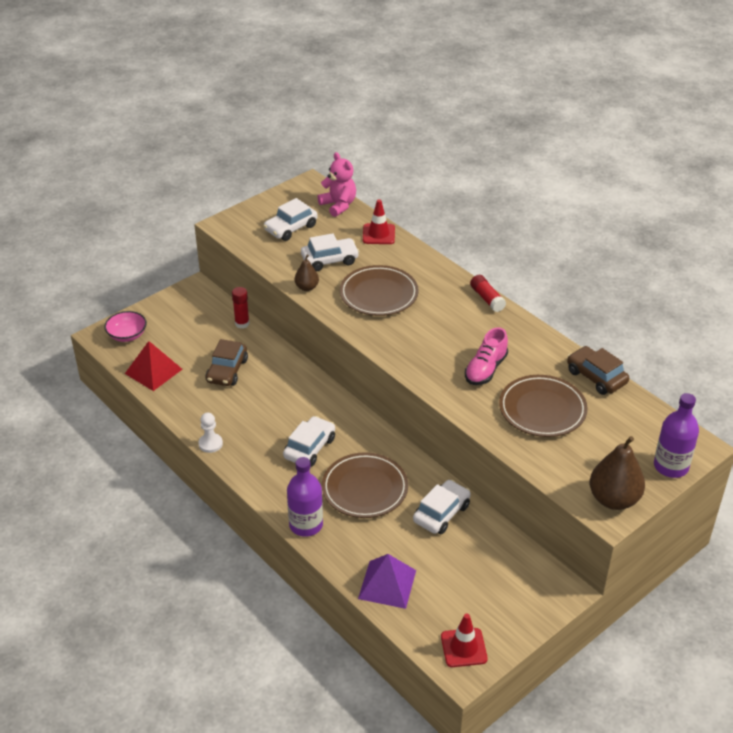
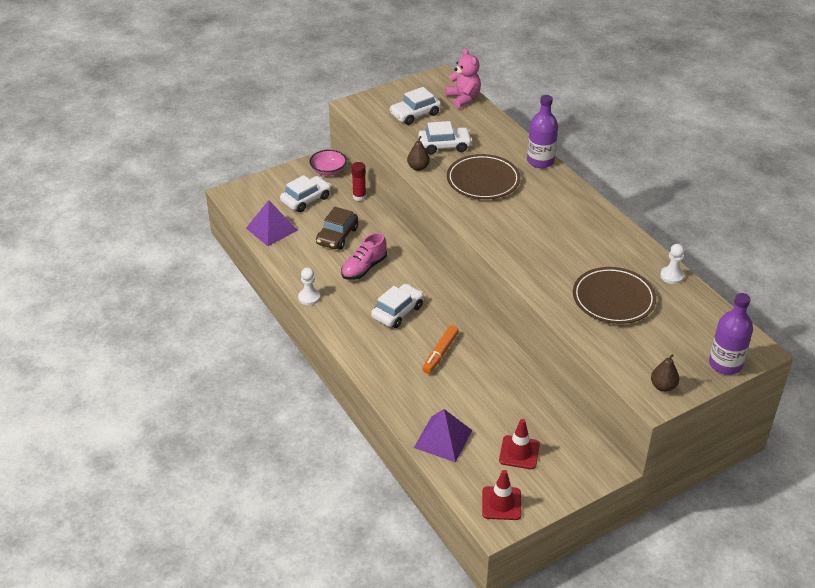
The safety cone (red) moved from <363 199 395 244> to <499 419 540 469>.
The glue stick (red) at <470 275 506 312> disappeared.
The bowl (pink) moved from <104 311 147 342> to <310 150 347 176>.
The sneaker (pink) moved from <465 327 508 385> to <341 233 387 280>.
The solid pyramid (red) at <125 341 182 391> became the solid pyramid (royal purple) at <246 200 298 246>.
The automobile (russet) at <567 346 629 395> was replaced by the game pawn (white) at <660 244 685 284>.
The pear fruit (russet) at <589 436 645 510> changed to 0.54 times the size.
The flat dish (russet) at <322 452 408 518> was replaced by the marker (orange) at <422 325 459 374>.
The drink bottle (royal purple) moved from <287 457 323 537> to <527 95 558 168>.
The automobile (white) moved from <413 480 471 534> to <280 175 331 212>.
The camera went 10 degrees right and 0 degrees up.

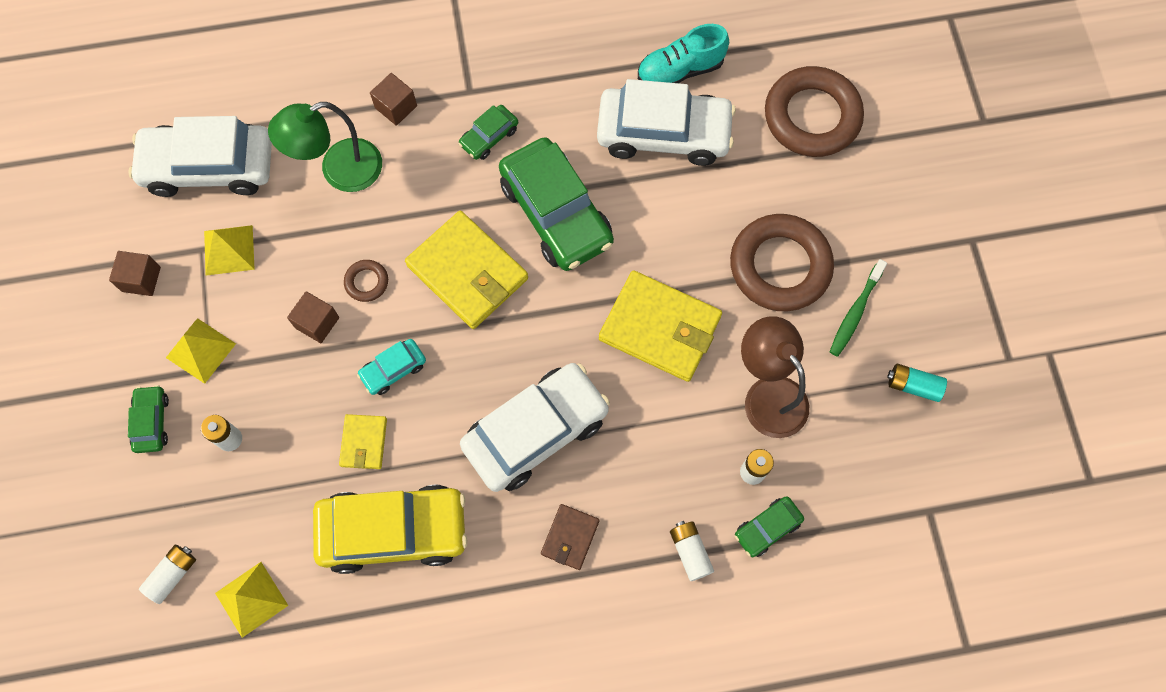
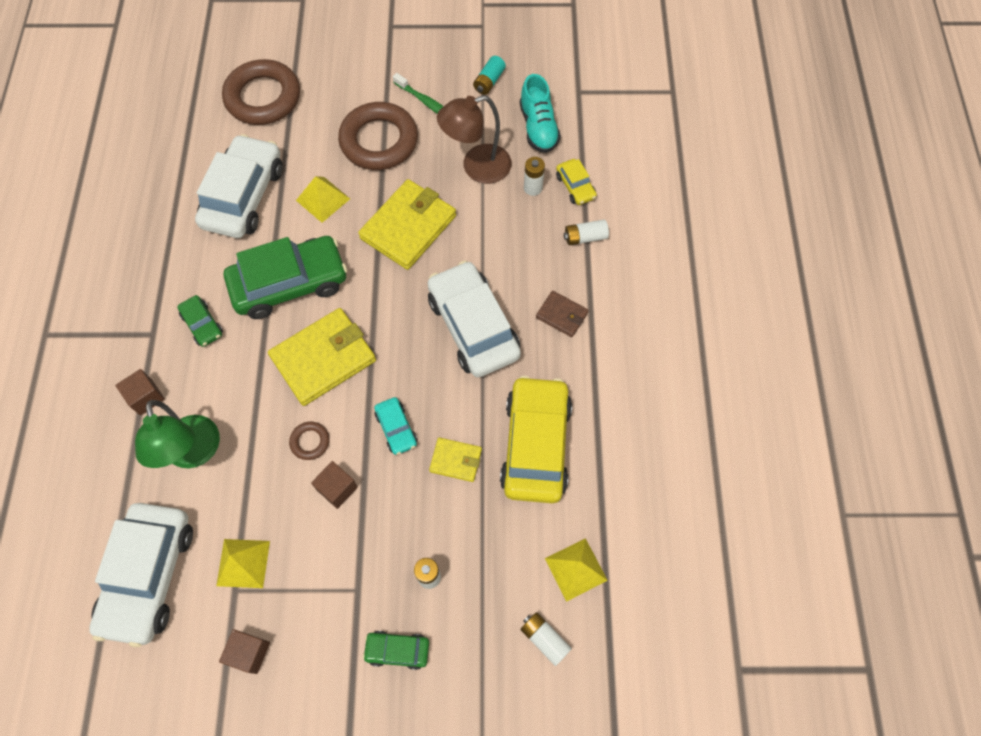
The sneaker (teal) moved from <638 24 729 83> to <520 74 561 153>.
The solid pyramid (bright yellow) moved from <166 318 236 384> to <296 176 350 223>.
The automobile (leaf-green) at <735 496 804 557> became the automobile (bright yellow) at <556 159 597 205>.
The camera went 80 degrees left and 5 degrees down.

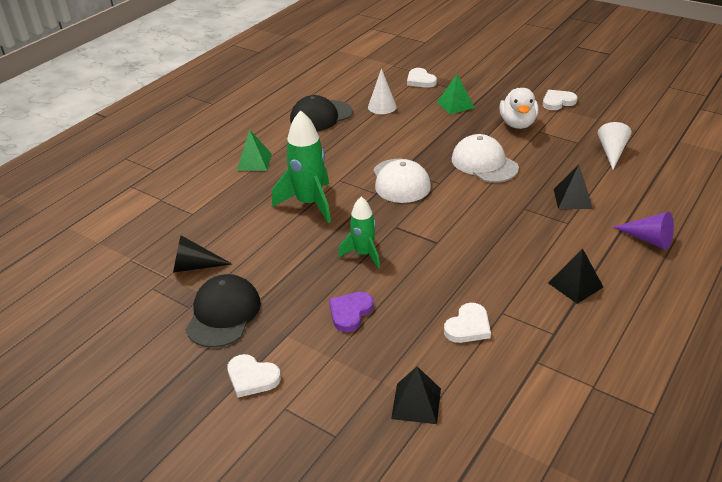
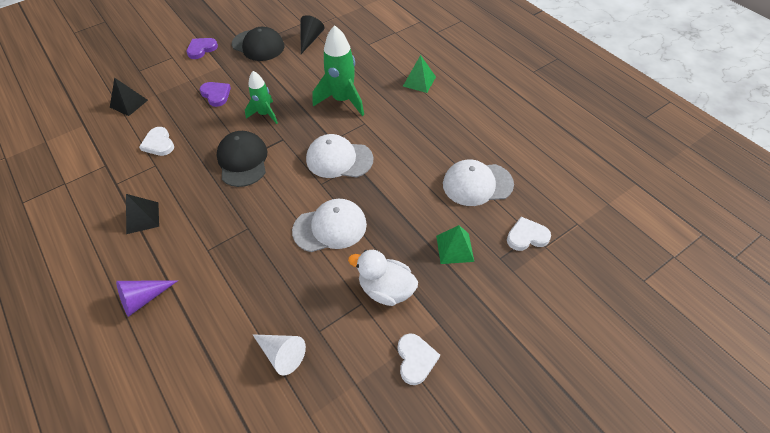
The cone (white) at <368 68 397 114> was replaced by the peaked cap (white) at <443 159 514 206>.
The peaked cap (jet-black) moved from <290 95 353 131> to <217 131 267 187>.
The solid pyramid (jet-black) at <554 164 593 209> disappeared.
The heart (white) at <227 354 281 398> became the heart (royal purple) at <187 38 218 59>.
The camera went 110 degrees right and 15 degrees up.

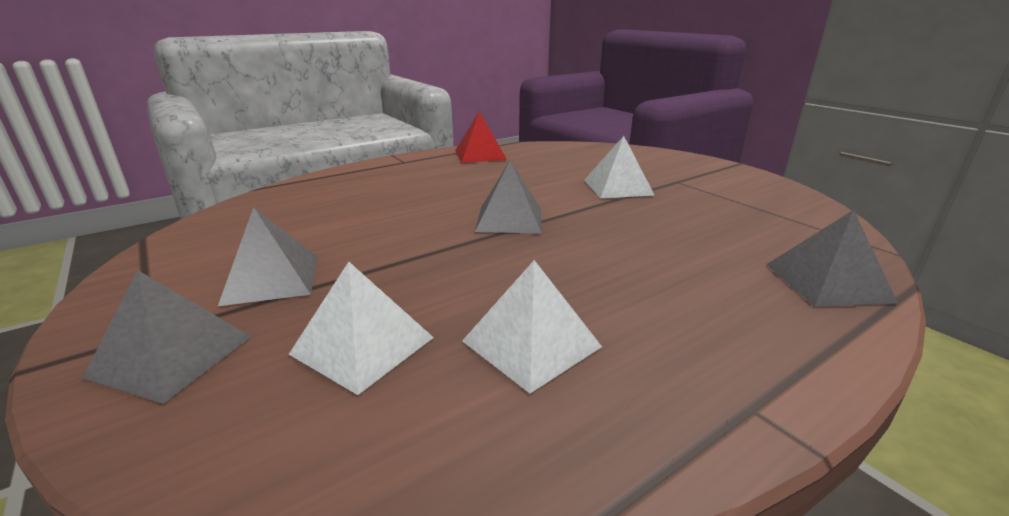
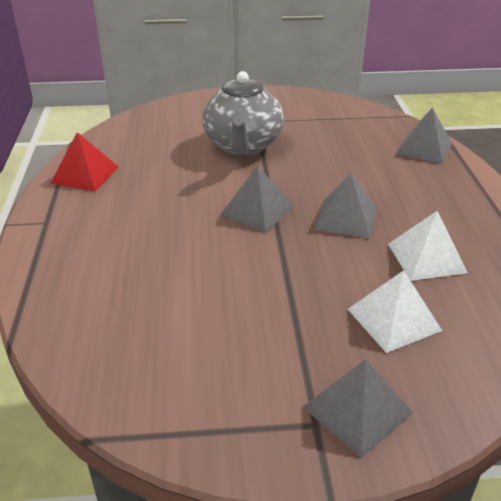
The solid pyramid (white) at <584 136 655 198> was replaced by the tea pot (gray) at <202 71 284 156>.
The solid pyramid (gray) moved from <218 207 318 306> to <314 174 376 239>.
The camera went 60 degrees left and 10 degrees up.

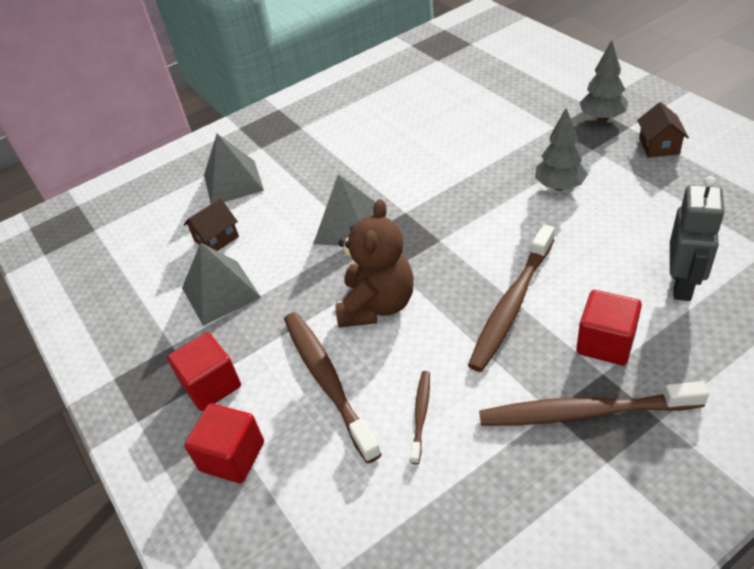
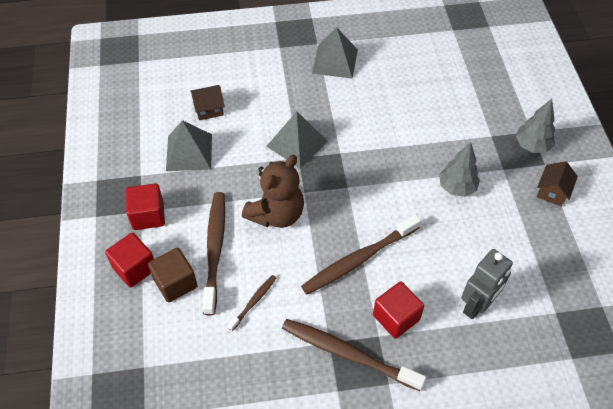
The solid pyramid (gray) moved from <204 134 264 204> to <312 27 358 79>.
The solid cube (russet) at <148 248 198 303> appeared.
The camera went 20 degrees right and 10 degrees up.

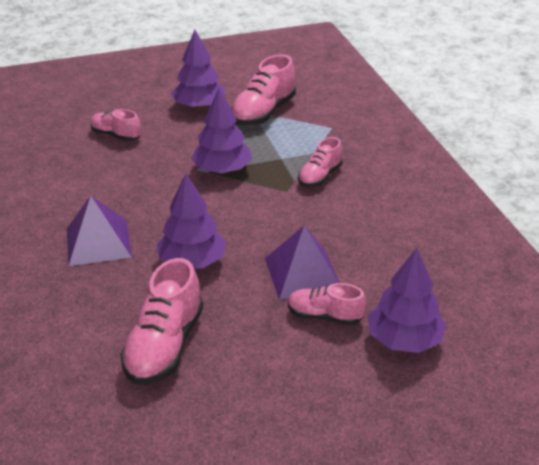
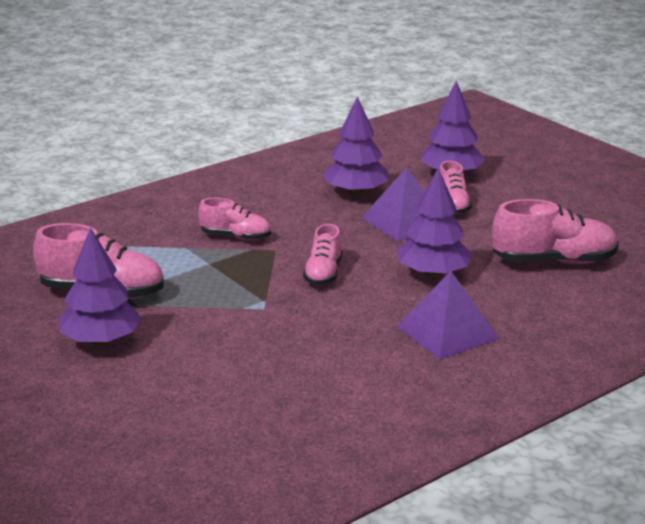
The tree (royal purple) moved from <191 88 252 174> to <322 96 389 196>.
The sneaker (pink) moved from <91 109 141 141> to <303 224 342 285>.
The camera went 110 degrees left and 10 degrees down.

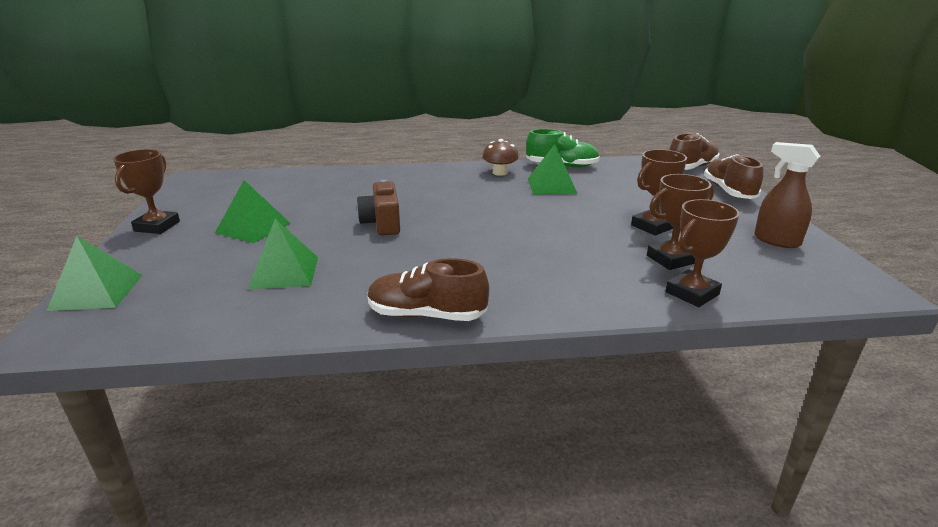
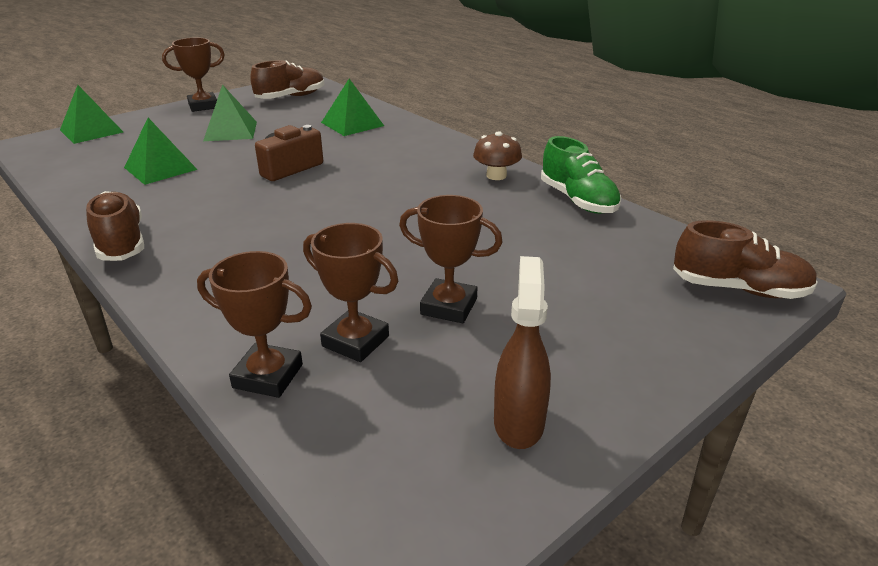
The solid pyramid (leaf-green) moved from <528 144 578 194> to <321 79 384 136>.
The sneaker (russet) moved from <704 154 764 199> to <250 60 324 99>.
The camera went 55 degrees right and 5 degrees up.

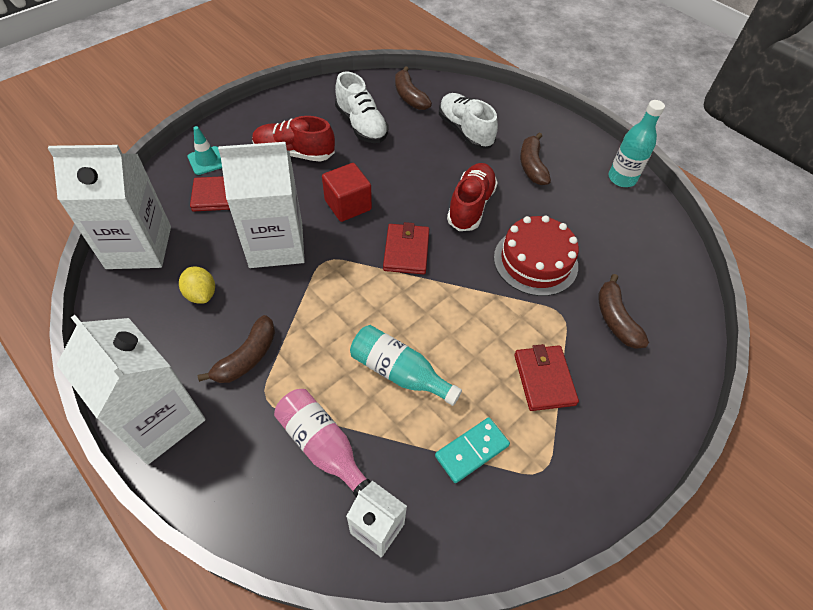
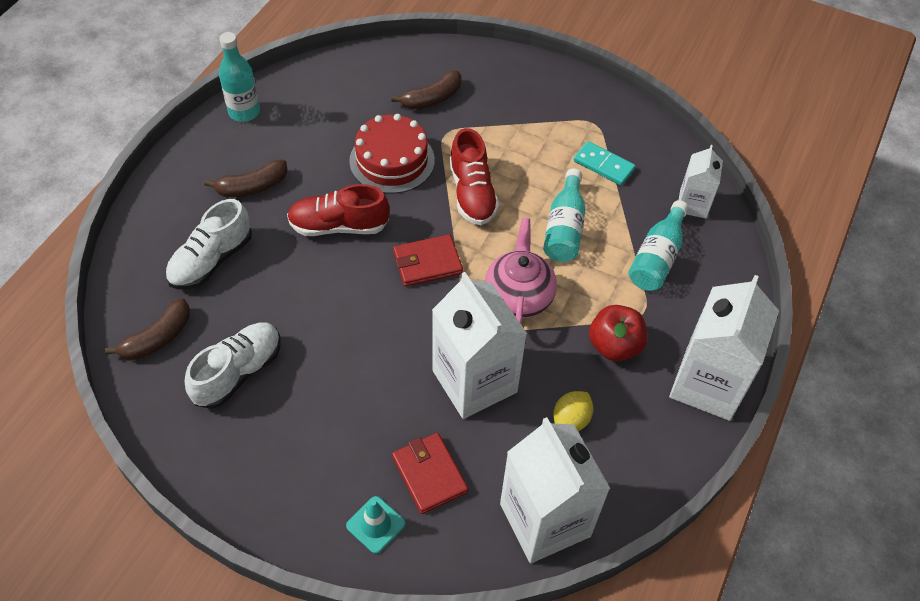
The sneaker (red) moved from <252 116 335 162> to <449 128 499 225>.
The solid cube (red) at <322 163 372 222> disappeared.
The banana fruit (russet) at <198 315 275 383> was replaced by the toy apple (red) at <589 305 647 361>.
The wallet (red) at <514 344 579 411> disappeared.
The drink bottle (pink) at <274 389 371 497> became the drink bottle (teal) at <628 200 689 291>.
The tea pot (pink) at <484 218 557 325> appeared.
The camera went 110 degrees left and 0 degrees up.

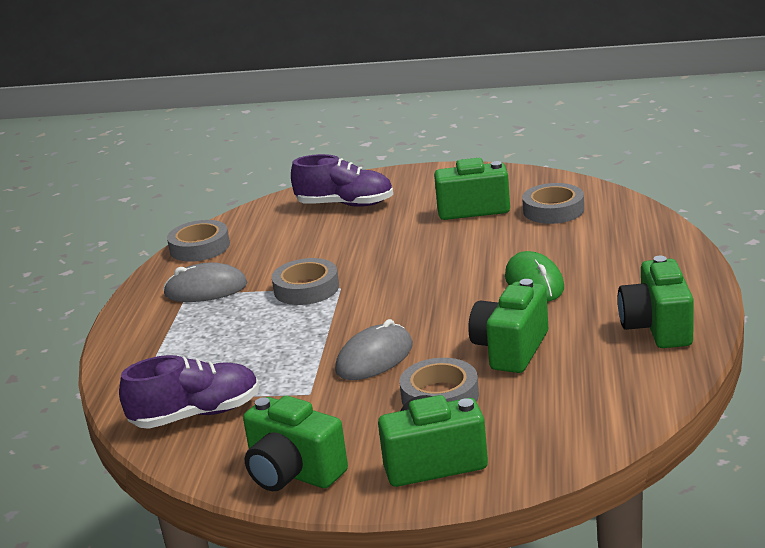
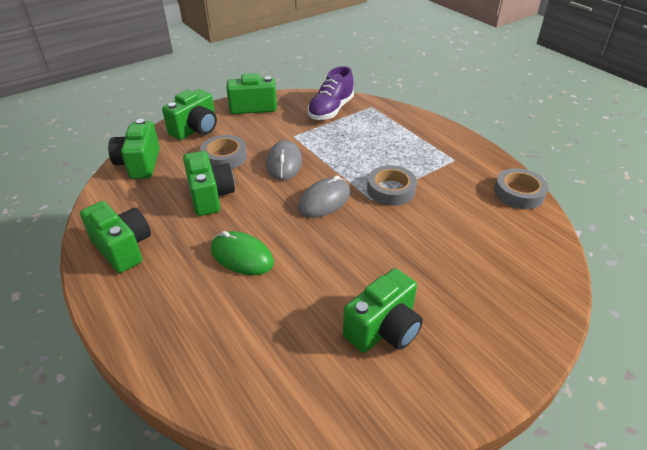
The sneaker (royal purple) at <291 154 393 207> disappeared.
The roll of tape (gray) at <522 183 584 224> disappeared.
The computer mouse (gray) moved from <163 262 247 302> to <298 176 350 218>.
The camera (leaf-green) at <108 119 160 179> appeared.
The camera went 135 degrees right and 15 degrees up.

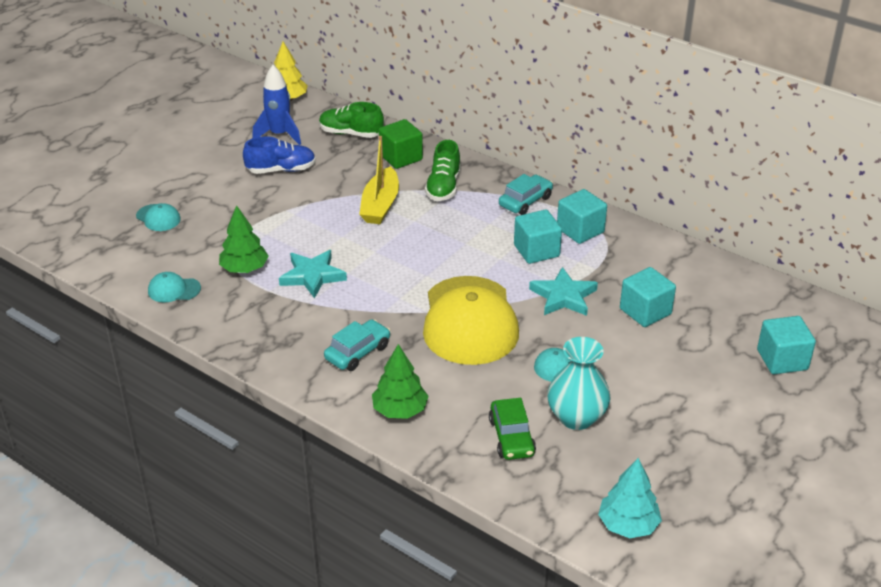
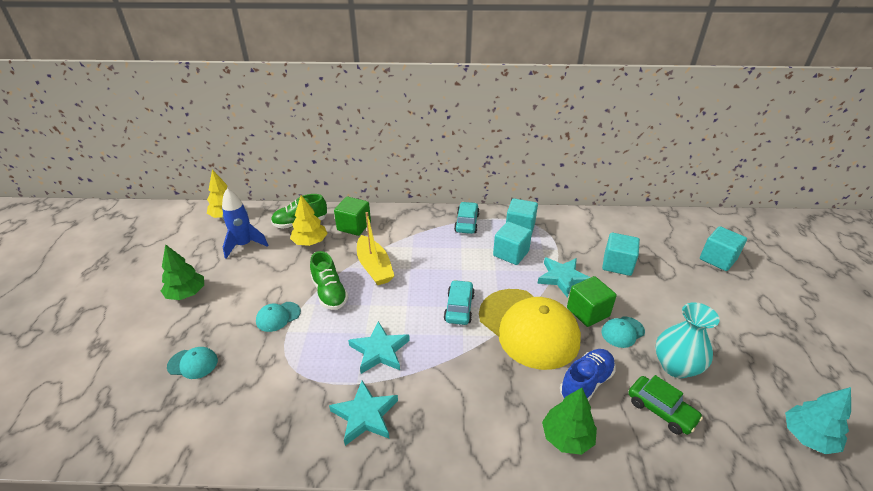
The sneaker (cobalt) moved from <243 136 316 174> to <560 349 615 401>.
The sneaker (leaf-green) moved from <425 140 461 201> to <310 251 348 310>.
The tree (leaf-green) moved from <219 205 269 273> to <161 244 204 300>.
The peaked cap (teal) moved from <148 272 201 303> to <256 302 301 332>.
The automobile (teal) moved from <324 319 390 371> to <444 280 475 325>.
The tree (bright yellow) at <290 195 328 246> appeared.
The solid cube (leaf-green) at <567 276 617 327> appeared.
The five-pointed star (teal) at <329 380 398 446> appeared.
The camera went 35 degrees left and 0 degrees up.

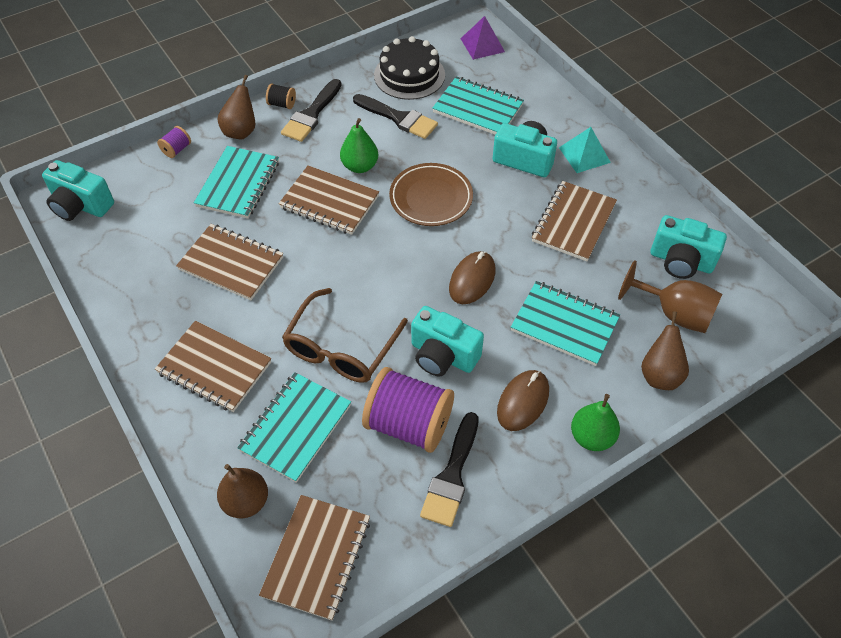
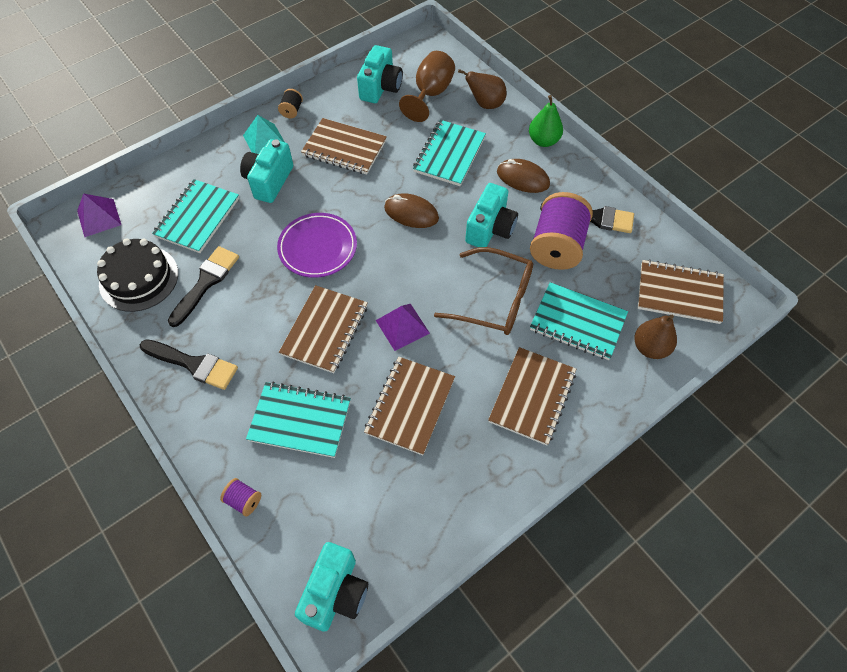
The pear fruit (russet) at <217 75 256 140> disappeared.
The spool (jet-black) moved from <266 84 296 109> to <278 89 303 118>.
The pear fruit (leaf-green) at <340 118 378 173> disappeared.
The flat dish (russet) at <389 163 473 226> became the flat dish (royal purple) at <277 213 357 278>.
The solid pyramid (royal purple) at <376 304 430 351> appeared.
The camera went 95 degrees left and 5 degrees up.

